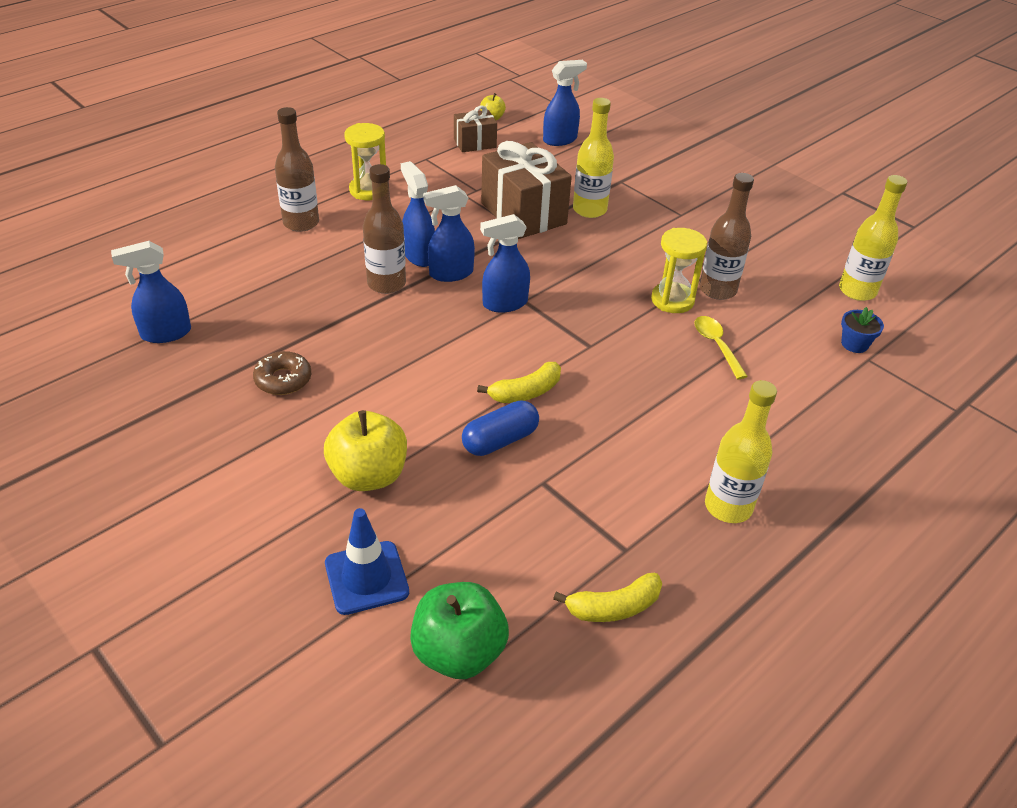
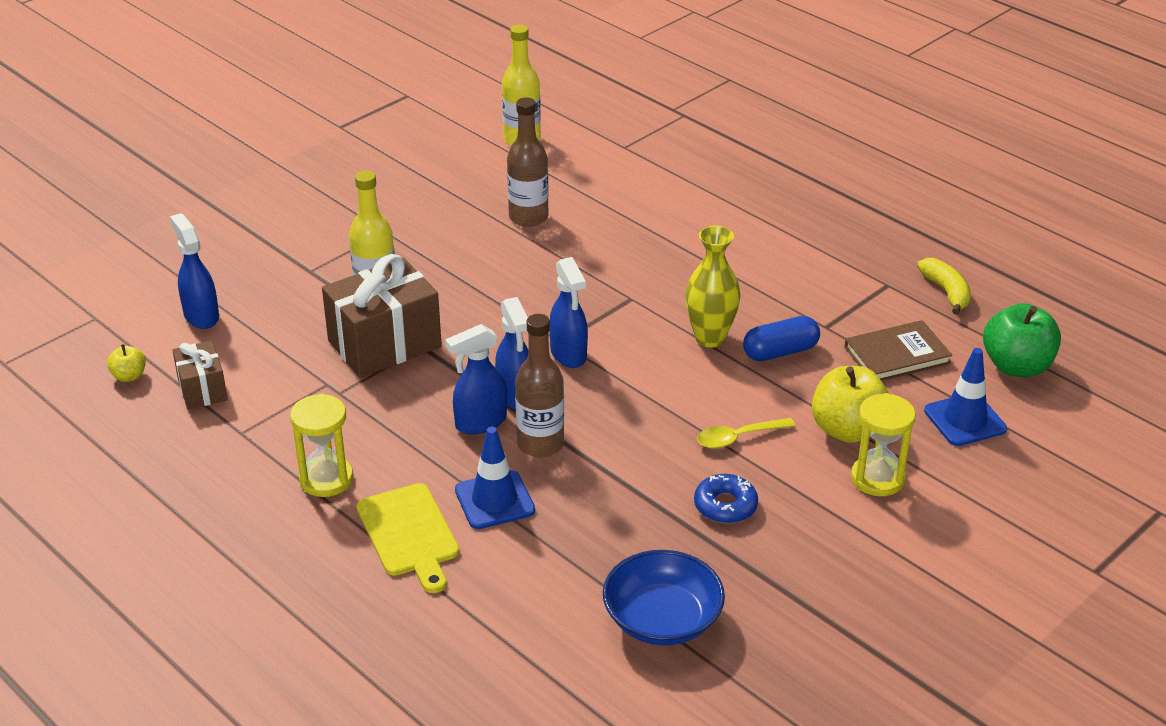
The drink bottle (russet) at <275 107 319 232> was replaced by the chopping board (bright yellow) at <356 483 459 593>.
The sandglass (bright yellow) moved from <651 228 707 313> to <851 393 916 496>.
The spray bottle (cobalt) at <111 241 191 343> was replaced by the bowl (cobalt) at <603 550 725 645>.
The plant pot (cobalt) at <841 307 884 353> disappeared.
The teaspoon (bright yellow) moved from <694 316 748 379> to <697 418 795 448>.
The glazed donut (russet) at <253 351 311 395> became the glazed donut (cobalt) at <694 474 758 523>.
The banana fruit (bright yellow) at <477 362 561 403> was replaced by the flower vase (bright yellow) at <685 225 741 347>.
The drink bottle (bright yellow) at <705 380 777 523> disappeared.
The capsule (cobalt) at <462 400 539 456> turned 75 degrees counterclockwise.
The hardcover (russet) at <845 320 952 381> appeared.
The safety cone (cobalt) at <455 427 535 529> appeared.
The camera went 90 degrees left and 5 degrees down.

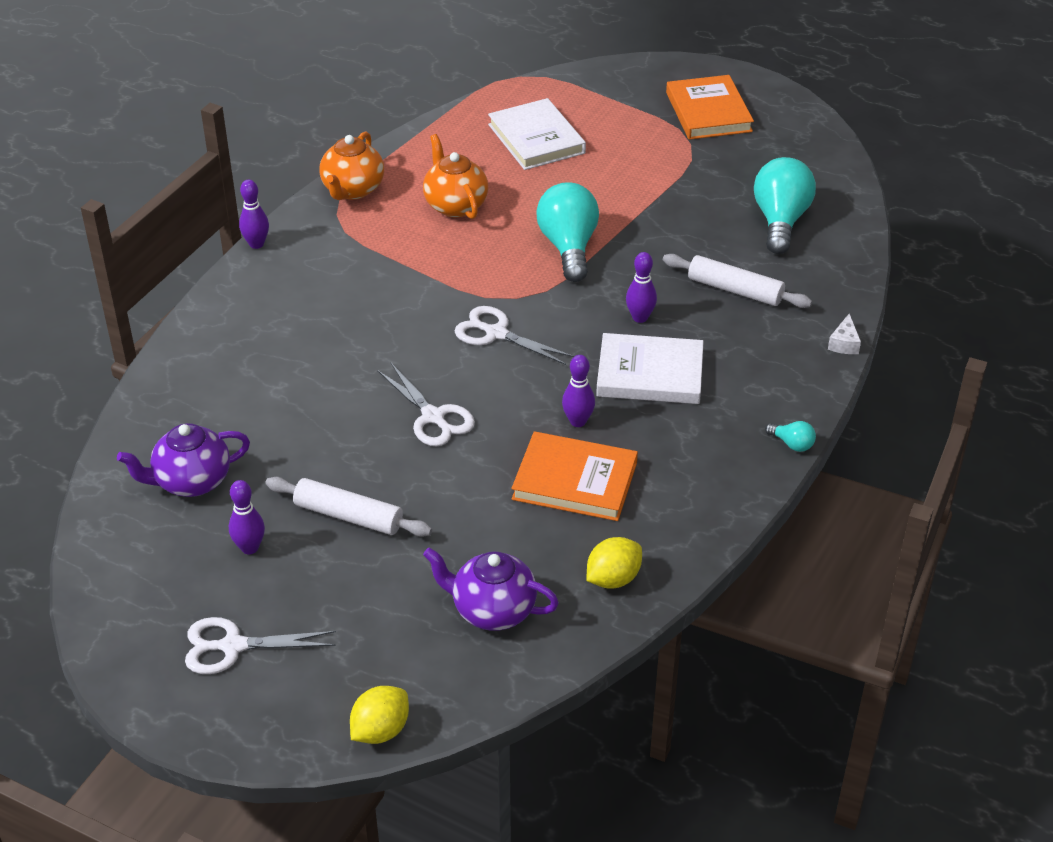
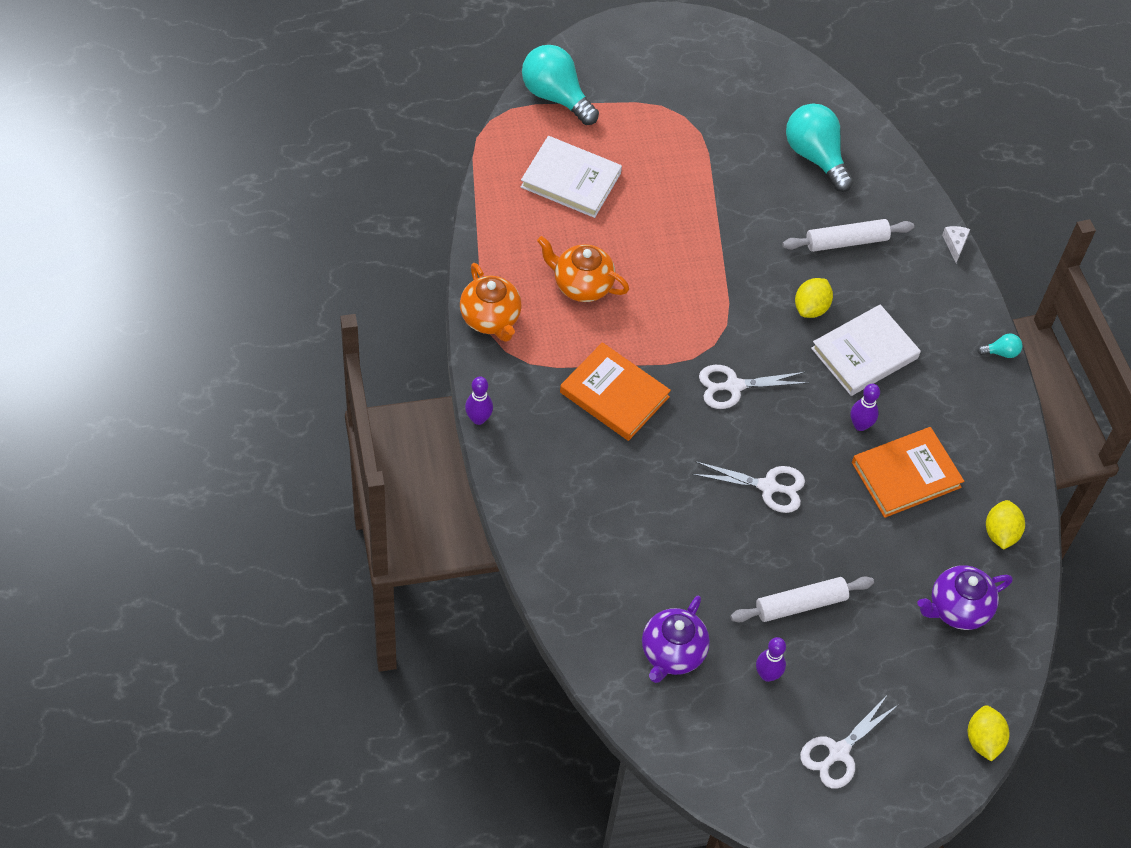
The hardcover (orange) moved from <666 75 754 140> to <560 342 671 441>.
The lightbulb (teal) moved from <536 182 599 282> to <522 45 599 125>.
The tenpin (royal purple) at <626 252 657 323> was replaced by the toy lemon (bright yellow) at <795 278 833 318>.
The cheese (white) at <828 314 861 354> turned 150 degrees counterclockwise.
The camera went 45 degrees left and 15 degrees up.

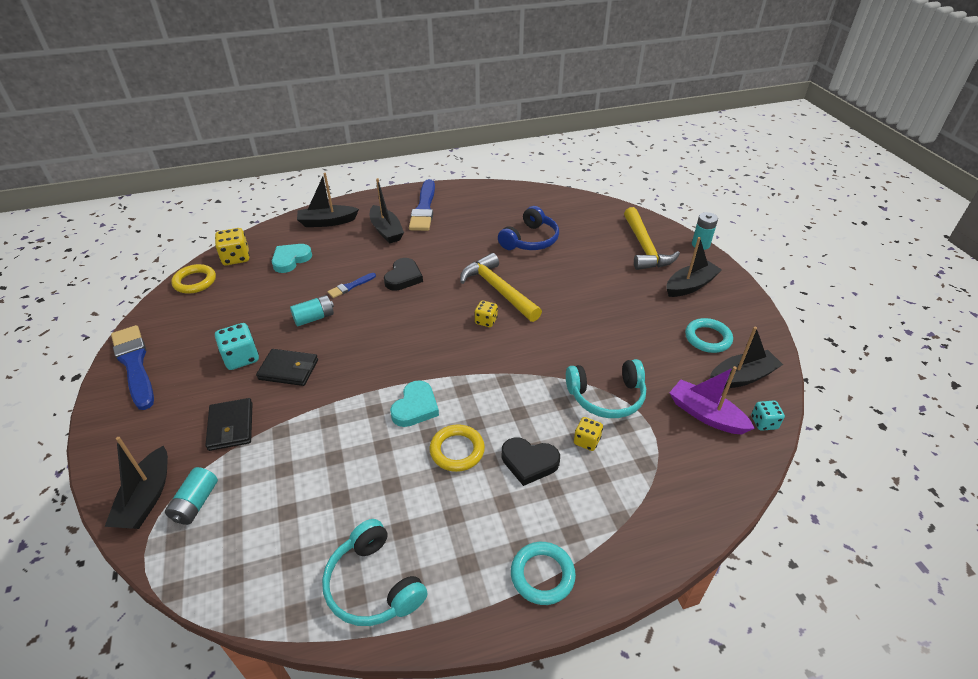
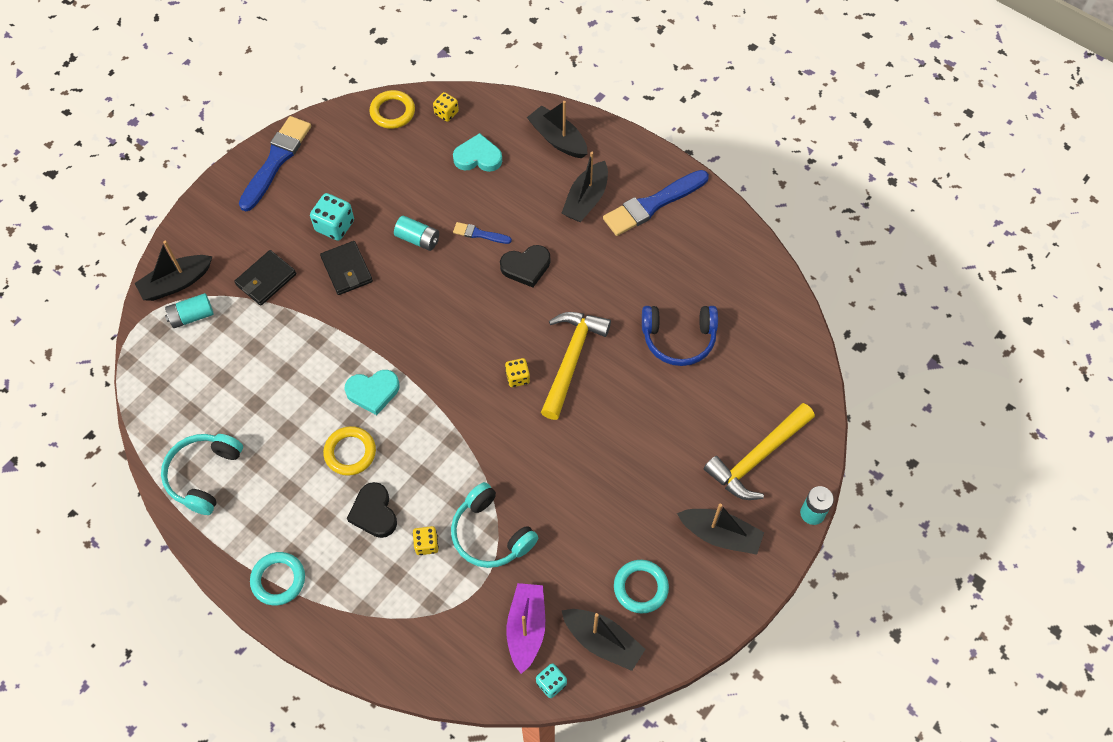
The dice (bright yellow) at <215 228 250 265> changed to 0.63 times the size.
The camera went 55 degrees right and 20 degrees up.

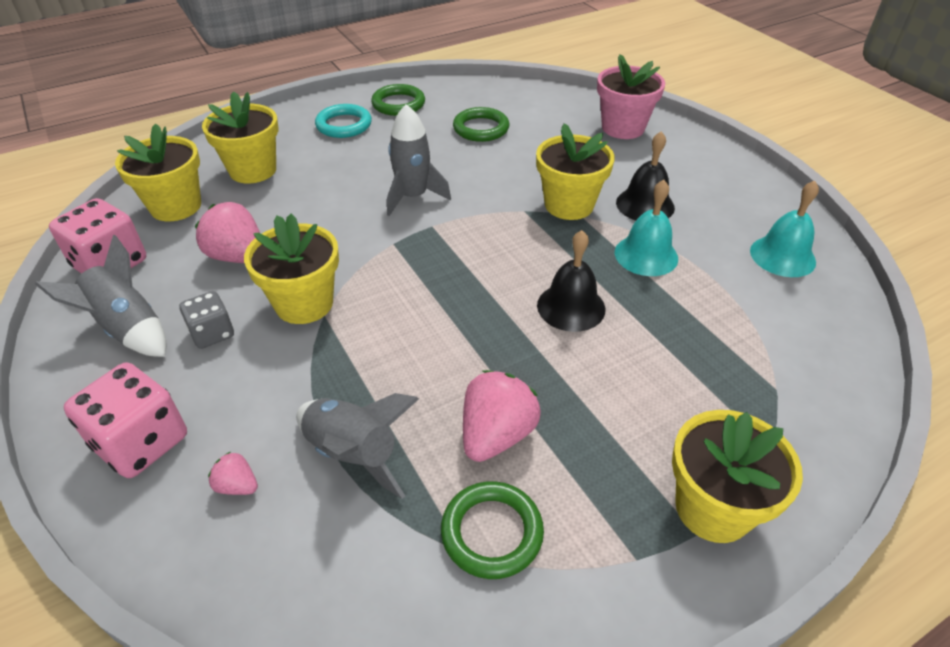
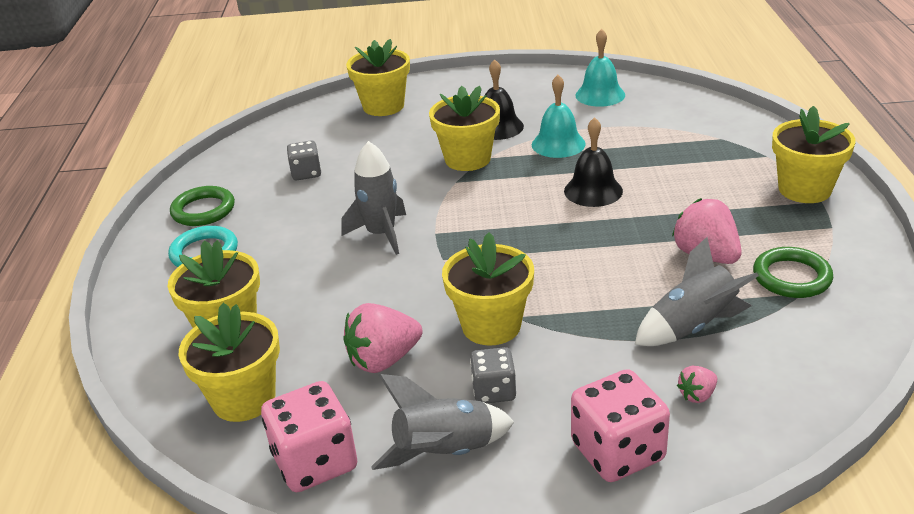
The plant pot (pink) at <597 54 665 139> became the plant pot (bright yellow) at <346 39 410 116>.
The torus (leaf-green) at <453 107 509 142> was replaced by the dice (gray) at <287 141 321 180>.
The camera went 60 degrees left and 10 degrees down.

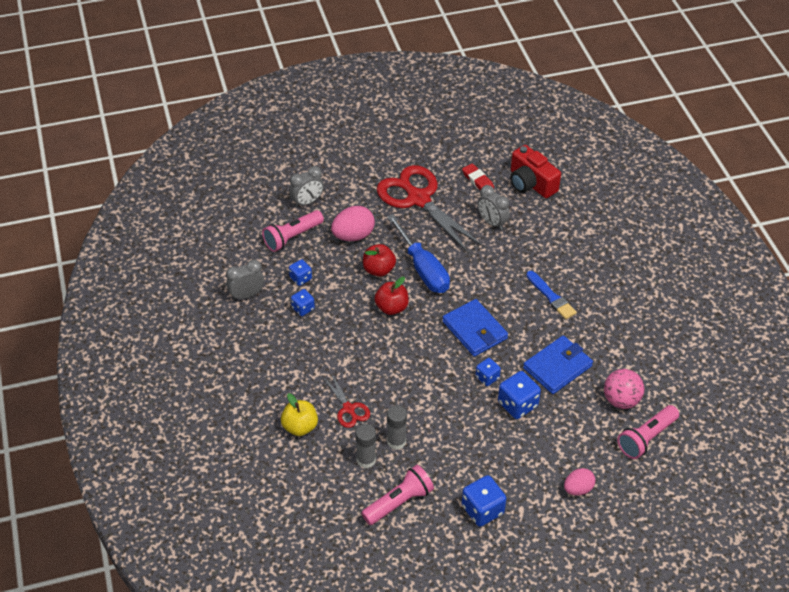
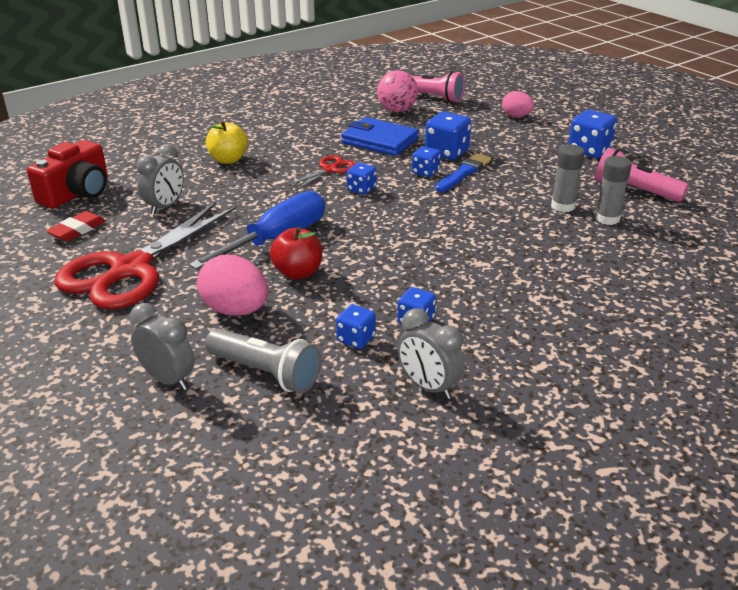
The pocket torch (pink) at <262 210 324 252> became the pocket torch (gray) at <205 328 321 394>.
The paint brush (cobalt) moved from <526 271 577 319> to <435 153 491 192>.
The toy apple (red) at <374 277 409 315> disappeared.
The wallet (cobalt) at <442 299 508 357> was replaced by the dice (cobalt) at <347 163 377 195>.
The shears (red) moved from <323 373 370 428> to <287 155 356 191>.
The toy apple (bright yellow) moved from <281 393 318 436> to <206 120 248 164>.
The camera went 110 degrees left and 15 degrees down.

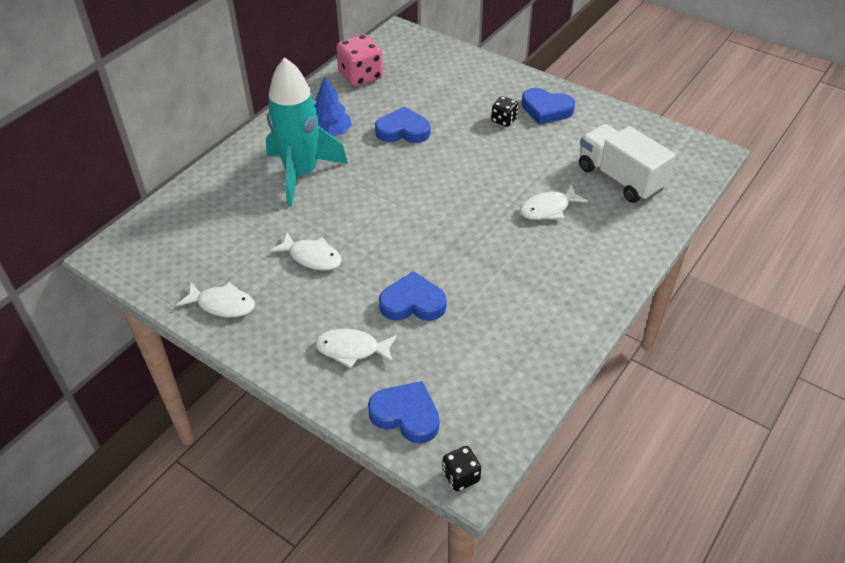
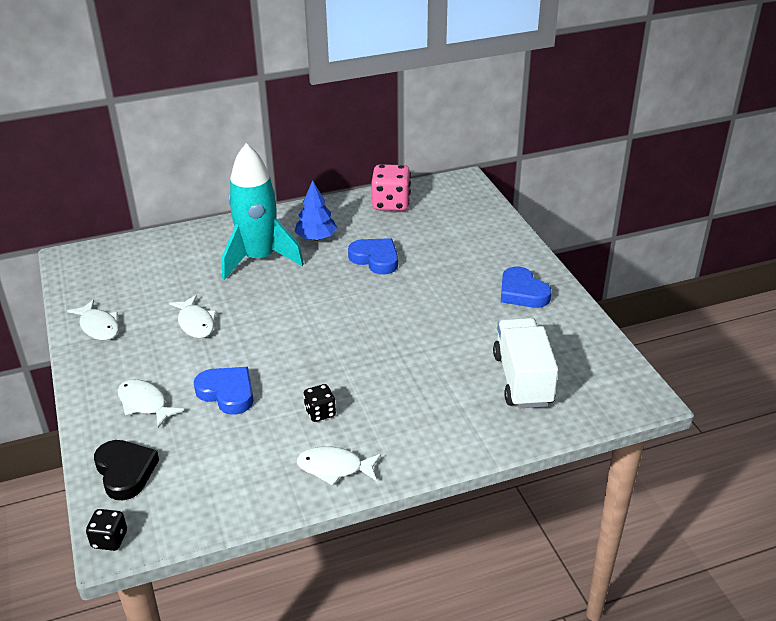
The dice (jet-black) moved from <491 96 519 127> to <303 384 336 422>.
The fish figure (white) moved from <520 184 588 220> to <297 446 381 486>.
The heart (cobalt) at <368 381 439 444> became the heart (jet-black) at <94 440 159 500>.
The camera went 35 degrees right and 10 degrees down.

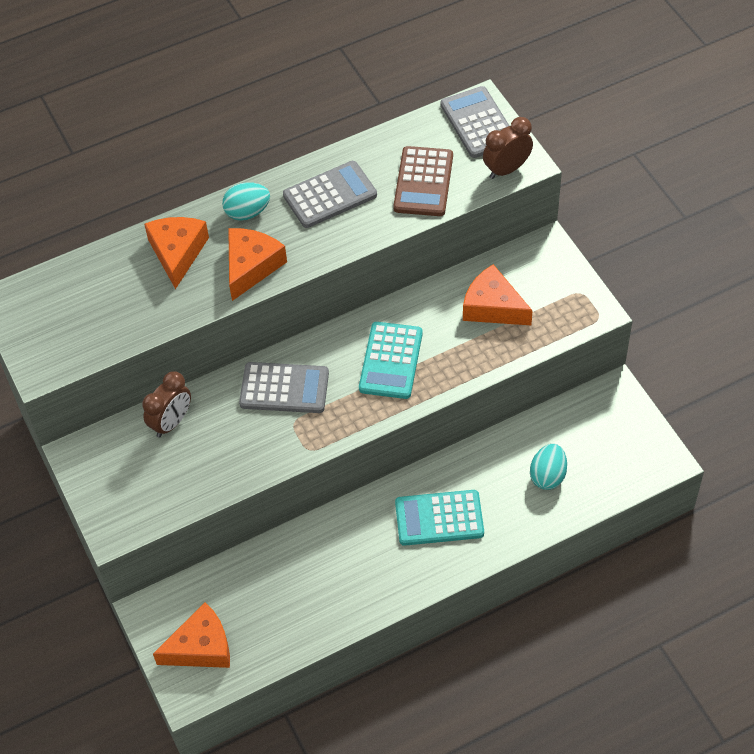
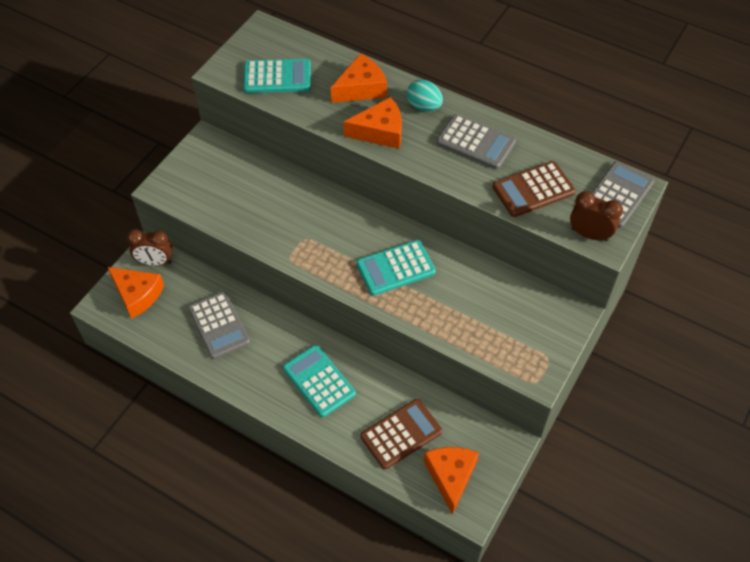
The cheese (orange) moved from <463 264 533 325> to <424 447 479 515>.
The calculator (gray) moved from <239 362 329 413> to <188 291 250 359>.
The bedside clock (russet) moved from <142 371 191 438> to <127 229 172 266>.
The egg (teal) at <530 444 567 490> was replaced by the calculator (russet) at <361 399 442 469>.
The calculator (teal) at <243 59 311 93> appeared.
The camera went 55 degrees right and 0 degrees up.

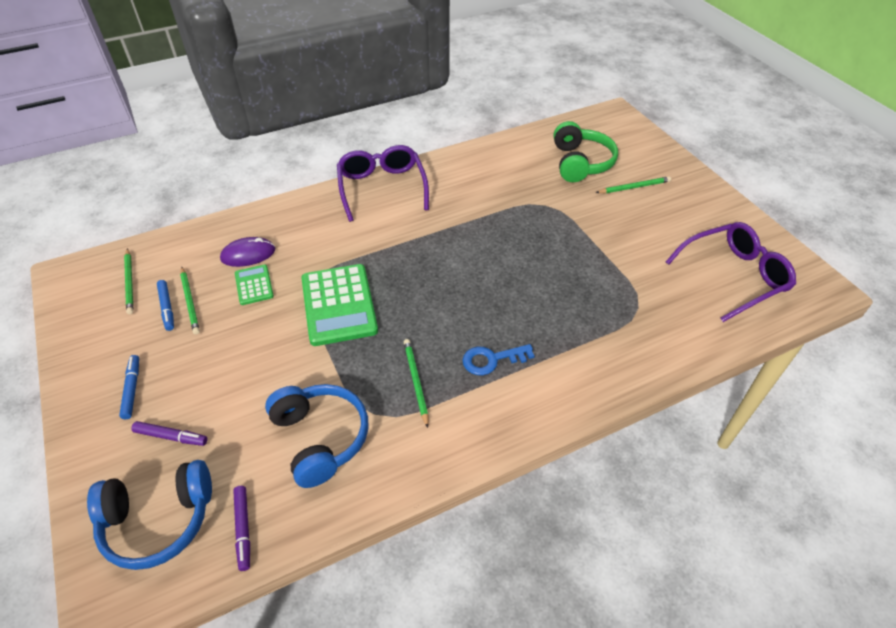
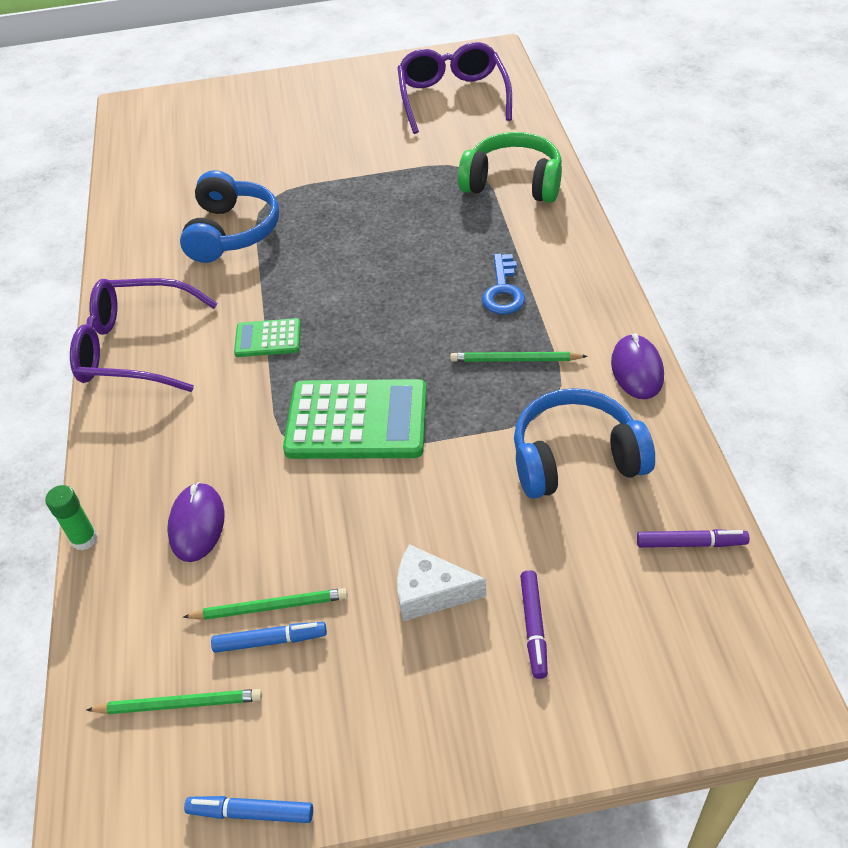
The headphones (leaf-green) moved from <553 121 618 182> to <458 132 562 203>.
The pencil (leaf-green) at <596 176 671 193> disappeared.
The calculator (leaf-green) moved from <235 265 274 305> to <234 318 301 357>.
The marker (cobalt) moved from <119 355 139 419> to <184 796 313 823>.
The marker (royal purple) at <131 421 208 446> turned 150 degrees clockwise.
The headphones (cobalt) moved from <87 460 212 570> to <180 170 279 263>.
The computer mouse (royal purple) at <611 333 664 399> appeared.
The glue stick (leaf-green) at <45 485 98 550> appeared.
The cheese (white) at <397 544 486 621> appeared.
The camera went 70 degrees left and 0 degrees up.

